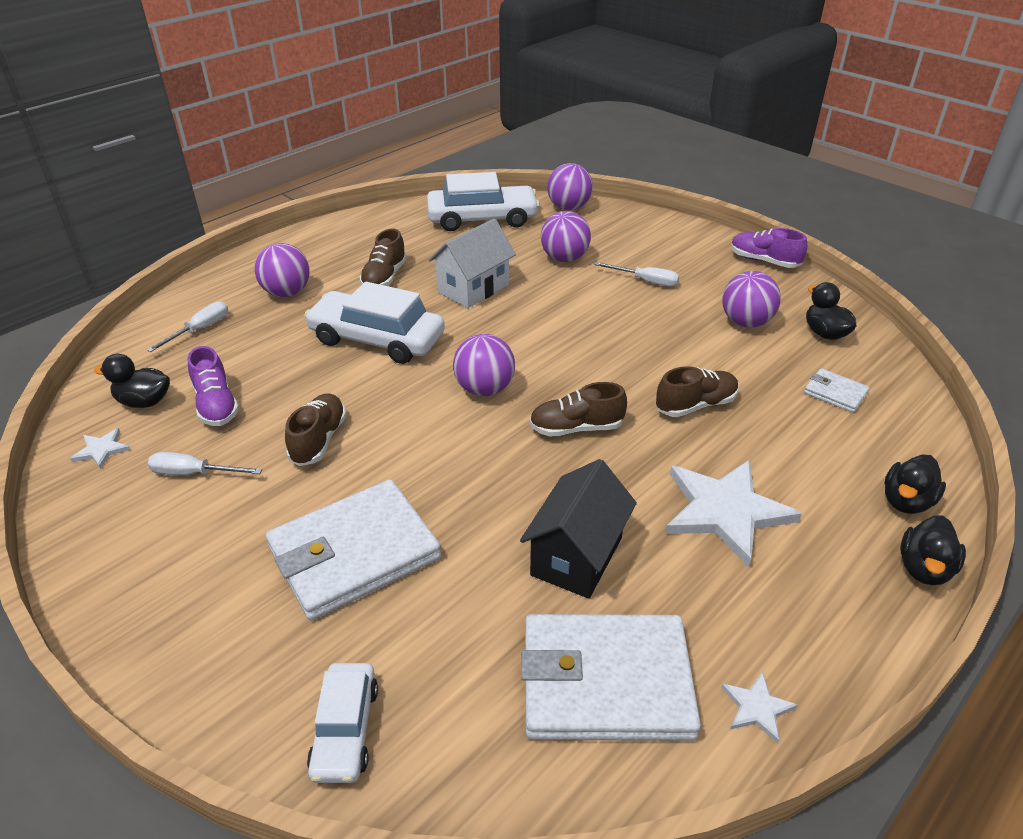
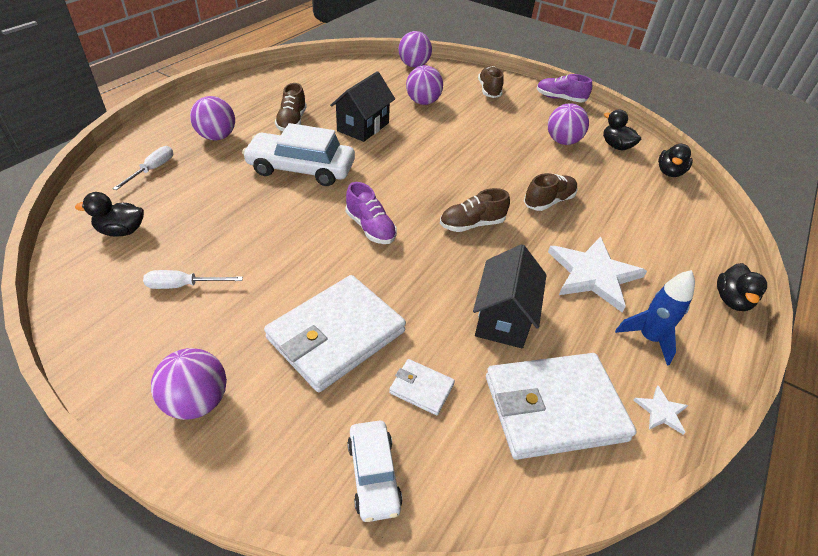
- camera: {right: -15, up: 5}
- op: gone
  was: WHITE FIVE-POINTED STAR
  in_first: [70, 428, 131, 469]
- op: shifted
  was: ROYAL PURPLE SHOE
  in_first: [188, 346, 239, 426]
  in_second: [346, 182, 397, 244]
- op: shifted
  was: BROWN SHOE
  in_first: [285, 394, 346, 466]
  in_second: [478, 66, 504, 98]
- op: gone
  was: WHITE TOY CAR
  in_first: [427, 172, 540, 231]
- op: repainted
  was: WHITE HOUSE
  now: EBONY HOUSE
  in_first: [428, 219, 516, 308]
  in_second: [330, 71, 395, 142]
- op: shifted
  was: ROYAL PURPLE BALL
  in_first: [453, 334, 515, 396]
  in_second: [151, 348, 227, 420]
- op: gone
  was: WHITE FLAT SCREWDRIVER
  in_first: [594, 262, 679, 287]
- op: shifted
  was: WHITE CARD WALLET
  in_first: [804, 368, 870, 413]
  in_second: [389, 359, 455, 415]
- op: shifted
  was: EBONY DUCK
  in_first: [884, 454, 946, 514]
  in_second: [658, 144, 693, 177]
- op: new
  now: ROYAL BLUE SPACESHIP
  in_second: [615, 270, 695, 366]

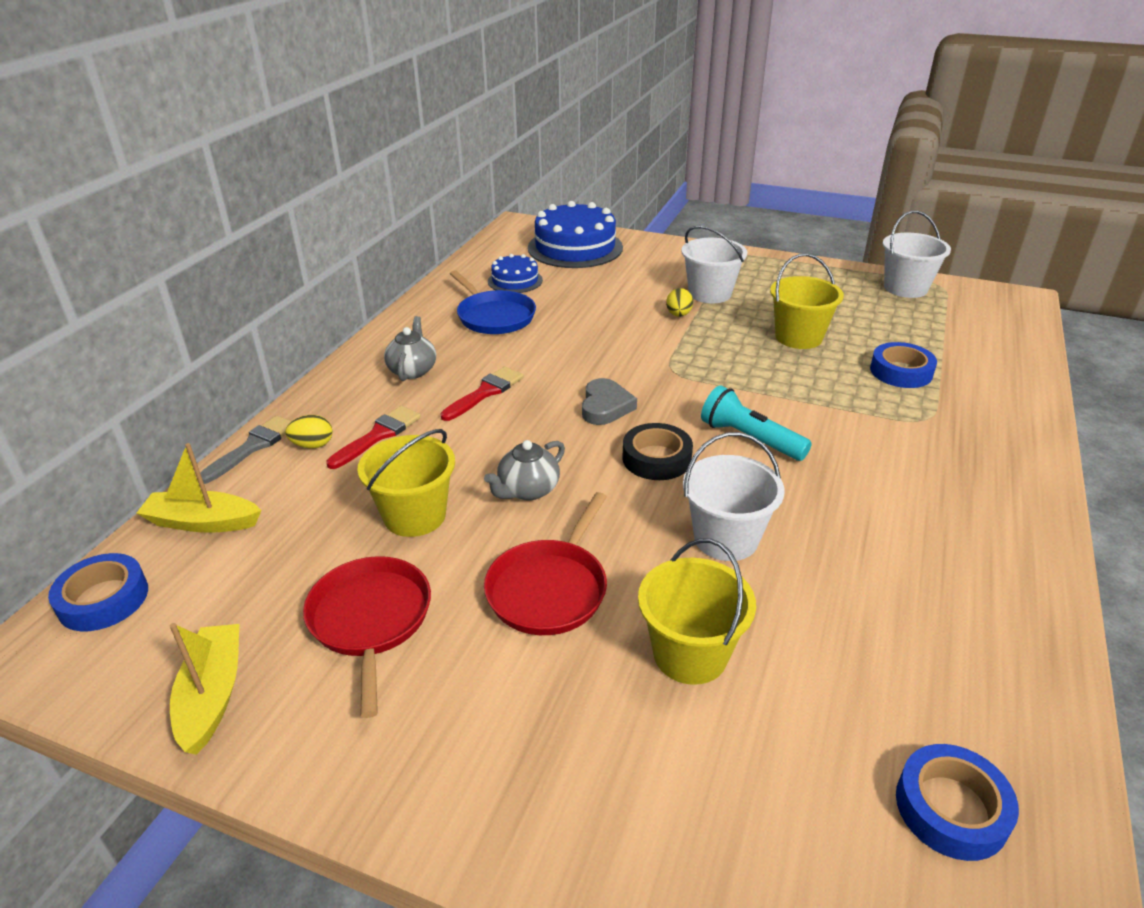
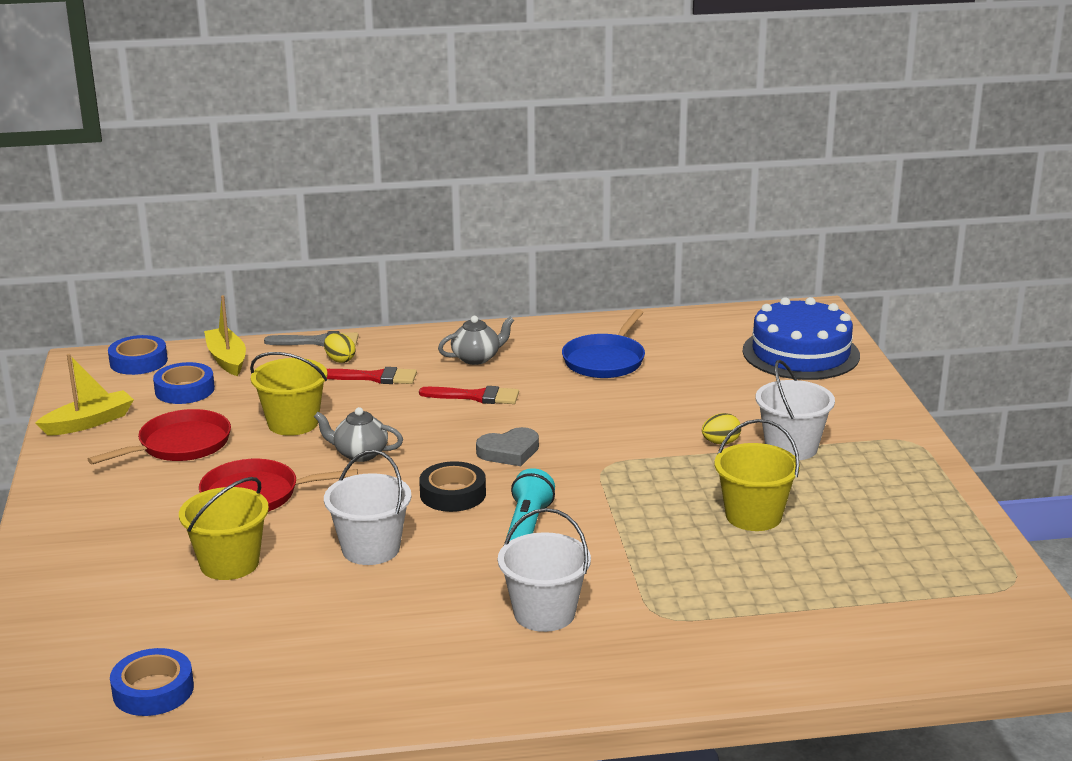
- camera: {right: 60, up: -10}
- op: gone
  was: ROYAL BLUE CAKE
  in_first: [488, 254, 543, 293]
- op: shifted
  was: ROYAL BLUE STICKY TAPE
  in_first: [870, 342, 937, 388]
  in_second: [153, 362, 215, 404]
- op: shifted
  was: WHITE PAIL
  in_first: [882, 210, 951, 298]
  in_second: [498, 508, 591, 632]

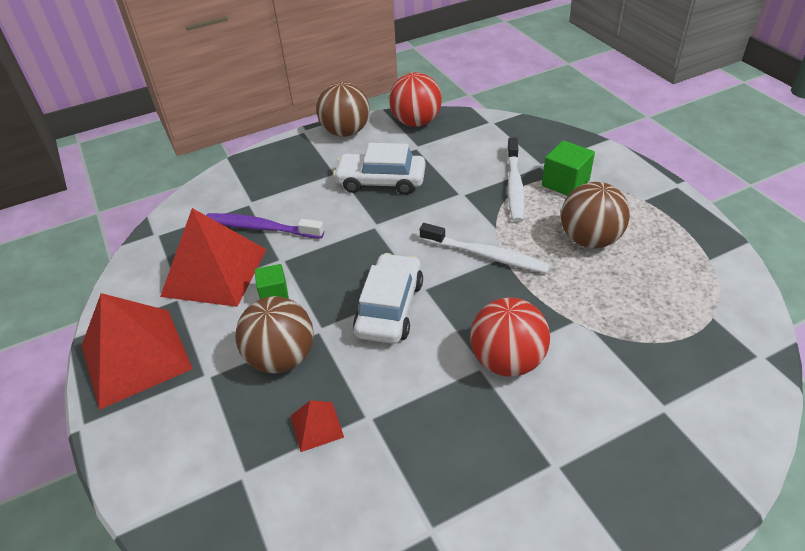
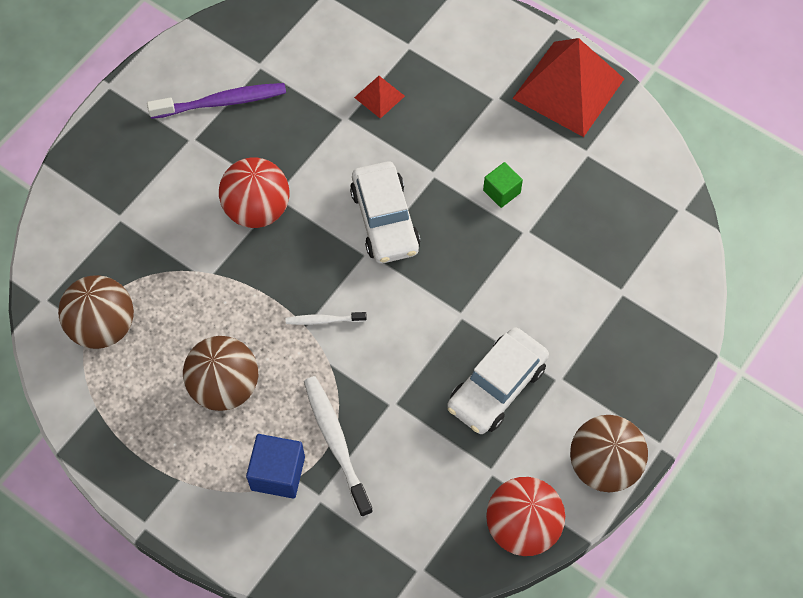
- camera: {right: 150, up: 20}
- op: gone
  was: SCARLET SOLID PYRAMID
  in_first: [160, 208, 267, 307]
- op: shifted
  was: ROYAL PURPLE TOOTH BRUSH
  in_first: [206, 213, 324, 239]
  in_second: [147, 83, 286, 119]
- op: shifted
  was: BROWN BALL
  in_first: [235, 296, 314, 373]
  in_second: [58, 275, 134, 349]
- op: rotated
  was: WHITE TOY CAR
  in_first: [333, 143, 426, 195]
  in_second: [447, 327, 549, 434]
  clockwise: 150
- op: scaled
  was: WHITE TOOTH BRUSH
  in_first: [420, 223, 551, 274]
  in_second: [286, 312, 367, 325]
  ratio: 0.54
- op: repainted
  was: EMERALD BLOCK
  now: ROYAL BLUE BLOCK
  in_first: [542, 140, 595, 196]
  in_second: [246, 434, 305, 498]

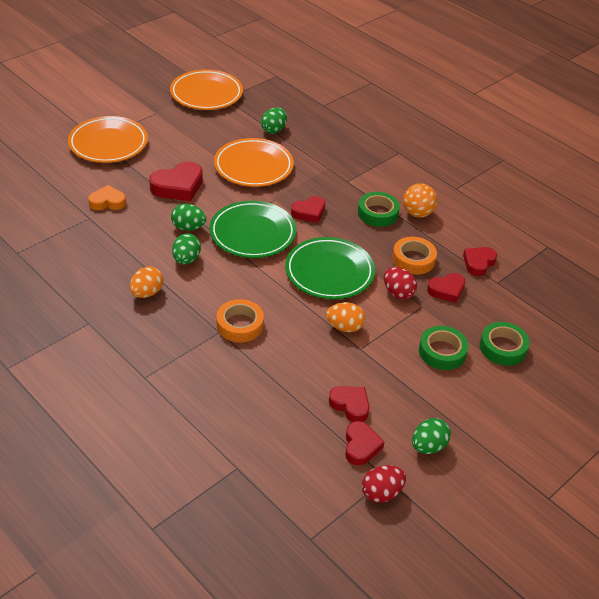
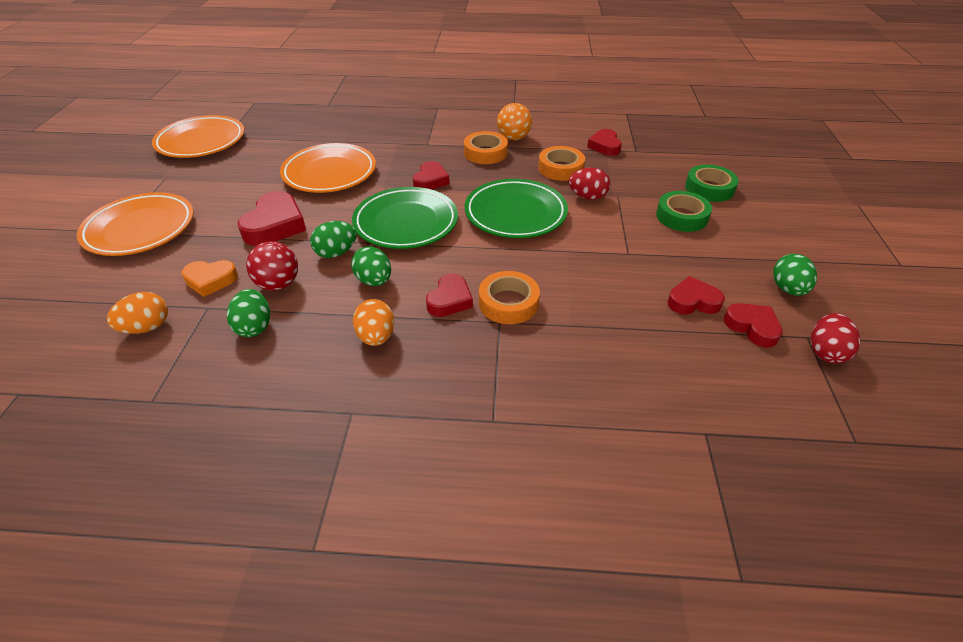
- camera: {right: -40, up: 0}
- op: rotated
  was: BRIGHT ORANGE HEART
  in_first: [88, 185, 126, 210]
  in_second: [181, 260, 238, 297]
  clockwise: -135
- op: shifted
  was: EMERALD EGG
  in_first: [261, 107, 287, 134]
  in_second: [227, 289, 270, 337]
- op: shifted
  was: BRIGHT ORANGE EGG
  in_first: [326, 302, 365, 332]
  in_second: [107, 292, 168, 334]
- op: repainted
  was: EMERALD STICKY TAPE
  now: BRIGHT ORANGE STICKY TAPE
  in_first: [358, 192, 400, 227]
  in_second: [464, 131, 508, 164]
- op: shifted
  was: SCARLET HEART
  in_first: [427, 273, 466, 303]
  in_second: [426, 274, 473, 317]
- op: new
  now: SCARLET BALL
  in_second: [246, 241, 298, 291]

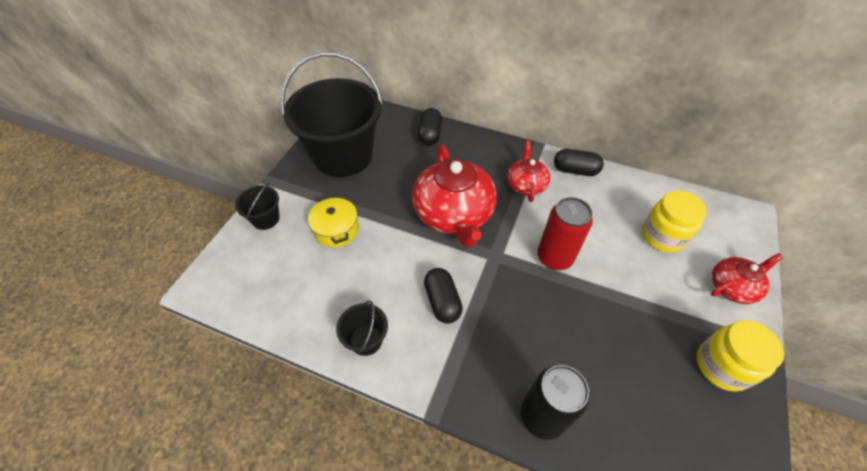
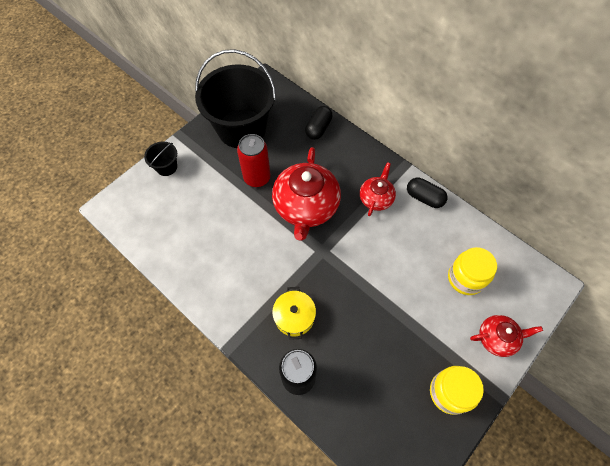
- camera: {right: 20, up: 10}
- op: shifted
  was: GOLDEN STOCKPOT
  in_first: [308, 196, 359, 248]
  in_second: [272, 287, 316, 340]
- op: gone
  was: EBONY PAIL
  in_first: [336, 300, 388, 356]
- op: gone
  was: EBONY CAPSULE
  in_first: [424, 268, 463, 324]
- op: shifted
  was: SCARLET CAN
  in_first: [537, 197, 593, 270]
  in_second: [237, 134, 271, 187]

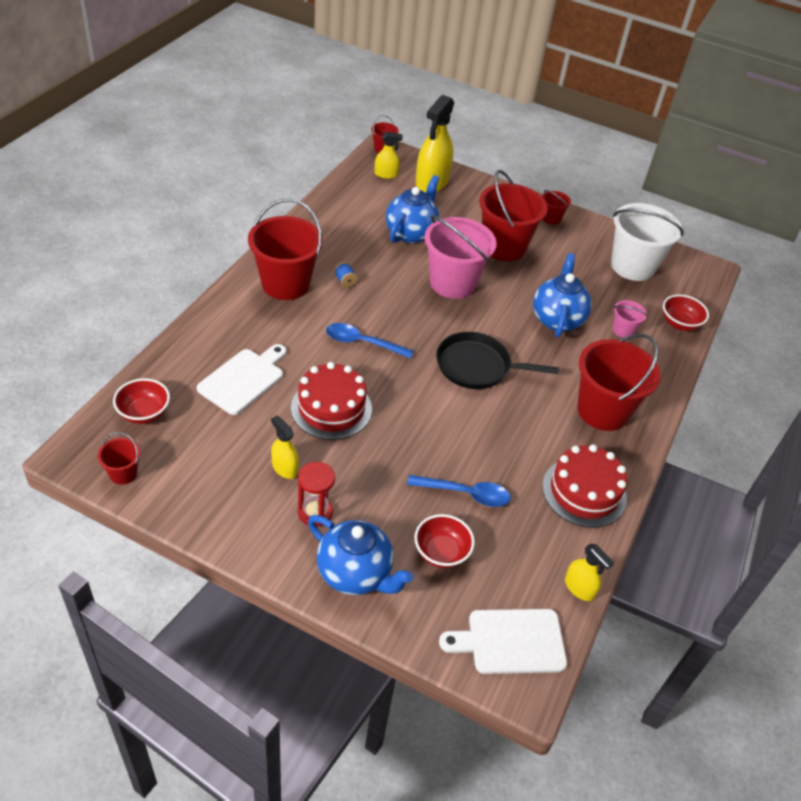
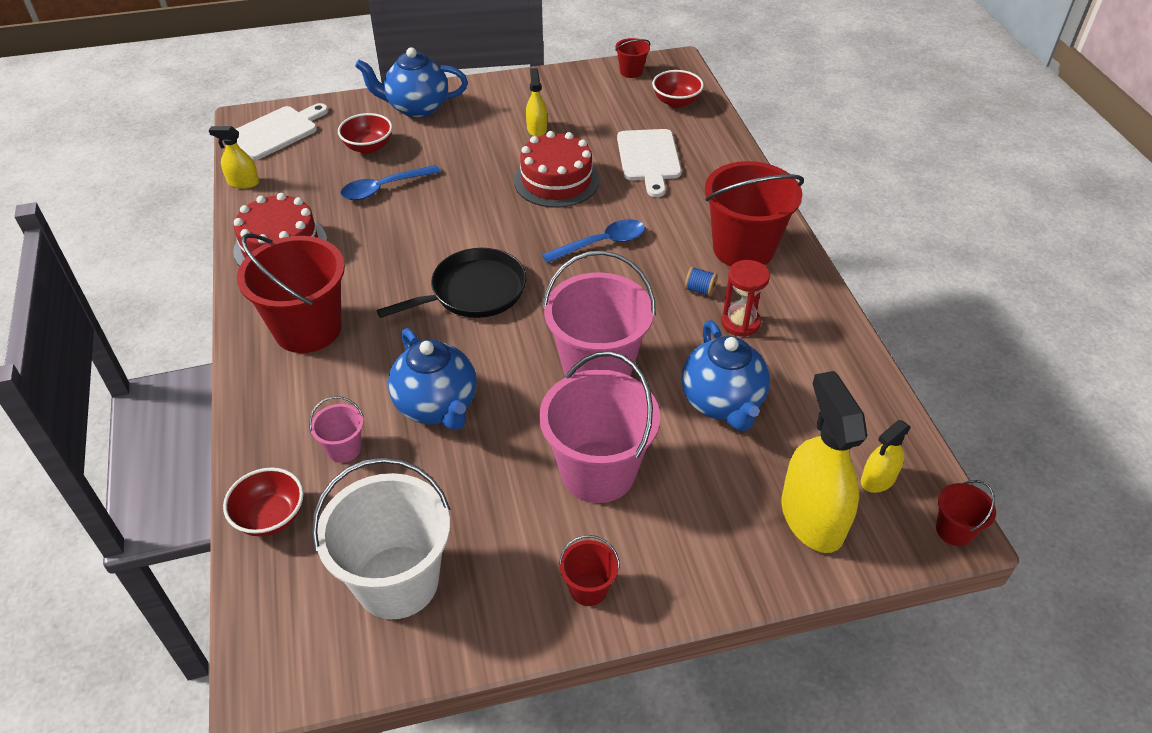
- camera: {right: 145, up: 0}
- op: rotated
  was: GOLDEN SPRAYER
  in_first: [271, 416, 299, 479]
  in_second: [526, 68, 547, 137]
  clockwise: -105
- op: shifted
  was: SCARLET SAND TIMER
  in_first: [298, 462, 335, 527]
  in_second: [721, 260, 770, 337]
- op: repainted
  was: SCARLET PAIL
  now: ROSY PAIL
  in_first: [479, 170, 548, 261]
  in_second: [539, 351, 660, 503]

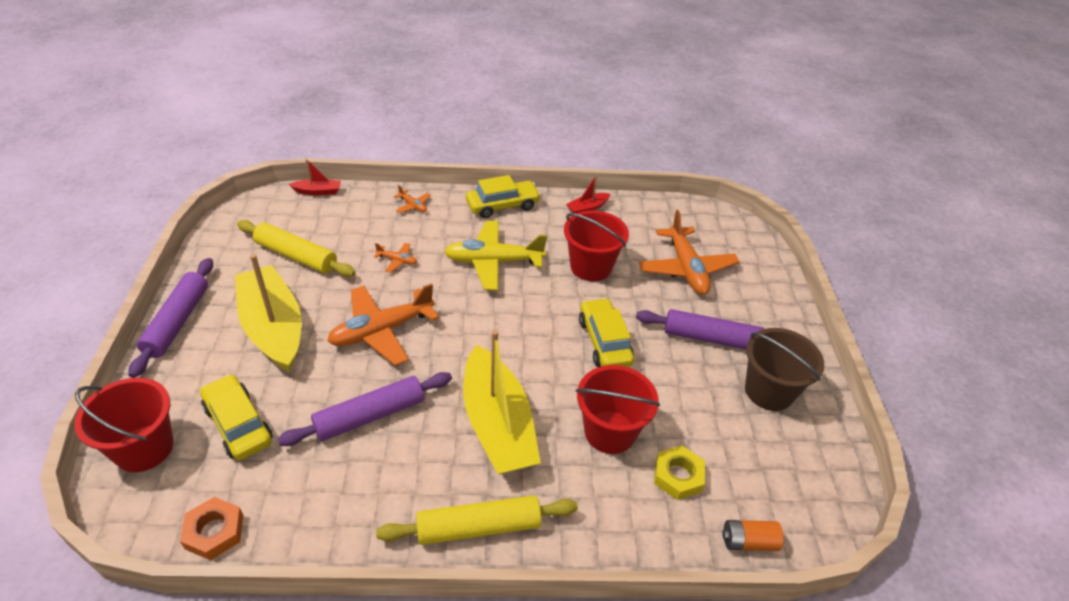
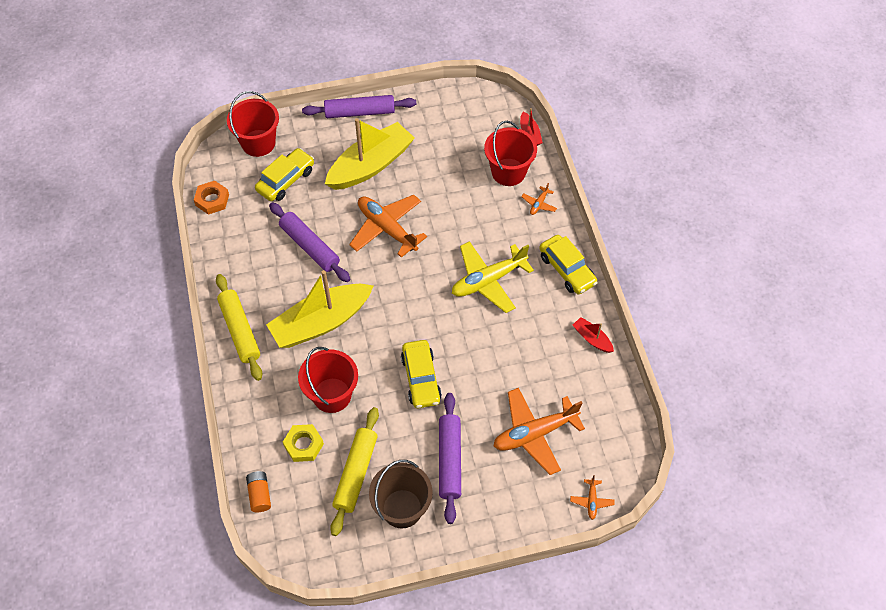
- camera: {right: 80, up: 15}
- op: shifted
  was: GOLDEN PASTRY ROLLER
  in_first: [237, 220, 355, 277]
  in_second: [330, 407, 379, 536]
- op: shifted
  was: BRIGHT ORANGE TOY PLANE
  in_first: [374, 243, 417, 273]
  in_second: [570, 475, 615, 520]
- op: rotated
  was: GOLDEN TOY PLANE
  in_first: [444, 220, 547, 290]
  in_second: [452, 241, 534, 313]
  clockwise: -105
- op: shifted
  was: SCARLET PAIL
  in_first: [564, 211, 629, 281]
  in_second: [484, 121, 537, 186]
- op: rotated
  was: GOLDEN TOY CAR
  in_first: [579, 298, 634, 367]
  in_second: [401, 340, 442, 408]
  clockwise: 105

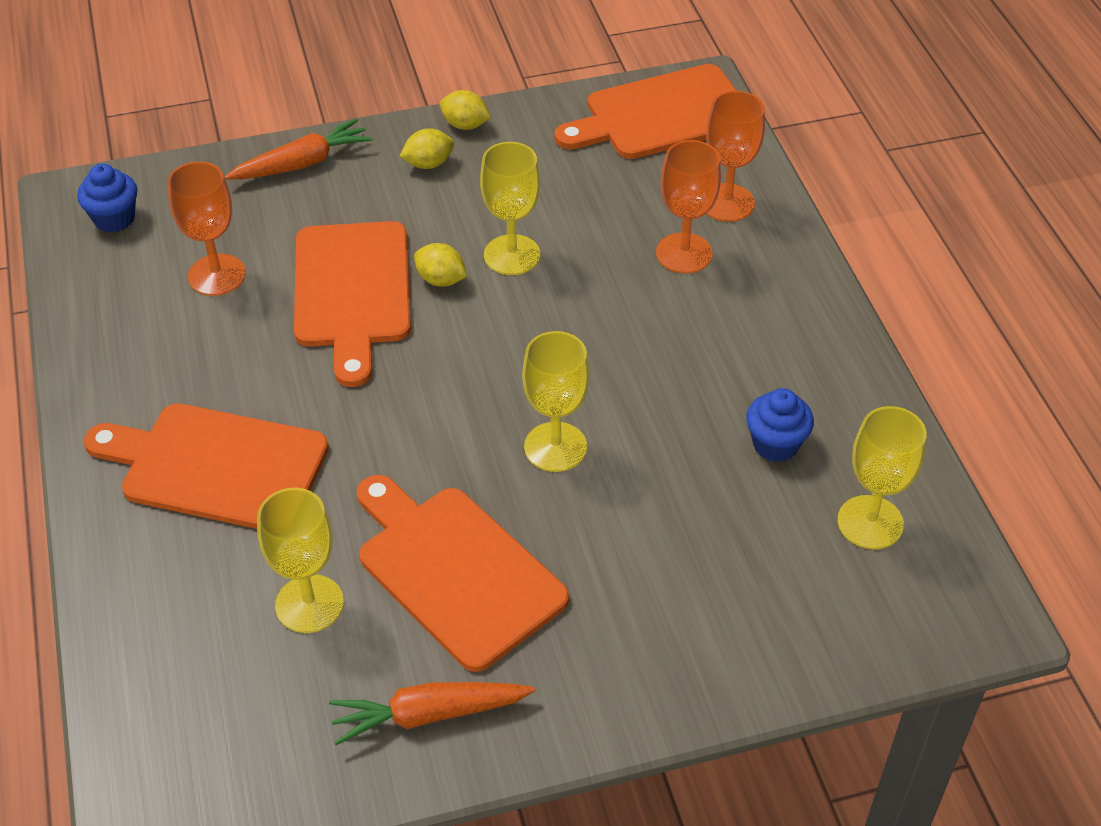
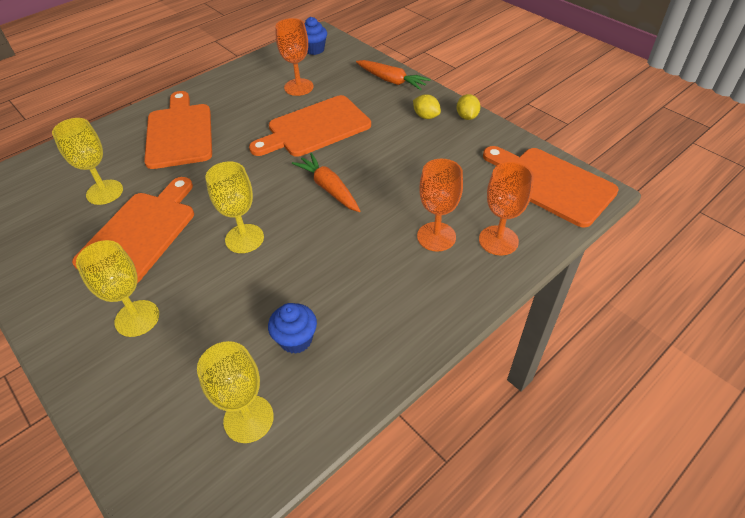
- camera: {right: 65, up: 0}
- op: shifted
  was: BRIGHT ORANGE ROOT VEGETABLE
  in_first: [329, 682, 535, 745]
  in_second: [292, 153, 360, 212]
- op: gone
  was: GOLDEN TOY LEMON
  in_first: [414, 243, 467, 287]
- op: shifted
  was: GOLDEN WINE GLASS
  in_first: [480, 142, 540, 275]
  in_second: [76, 240, 159, 337]

